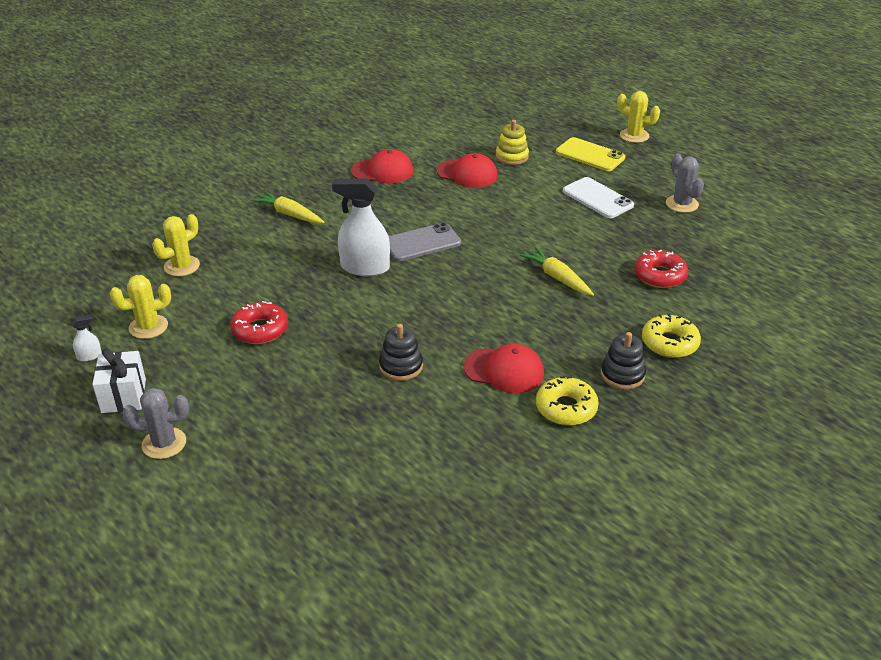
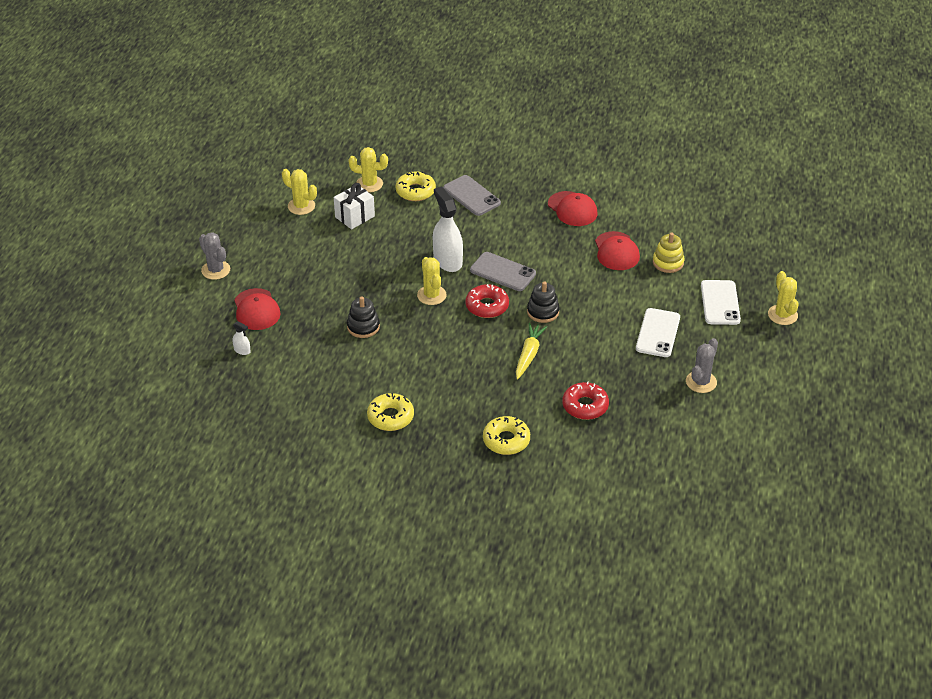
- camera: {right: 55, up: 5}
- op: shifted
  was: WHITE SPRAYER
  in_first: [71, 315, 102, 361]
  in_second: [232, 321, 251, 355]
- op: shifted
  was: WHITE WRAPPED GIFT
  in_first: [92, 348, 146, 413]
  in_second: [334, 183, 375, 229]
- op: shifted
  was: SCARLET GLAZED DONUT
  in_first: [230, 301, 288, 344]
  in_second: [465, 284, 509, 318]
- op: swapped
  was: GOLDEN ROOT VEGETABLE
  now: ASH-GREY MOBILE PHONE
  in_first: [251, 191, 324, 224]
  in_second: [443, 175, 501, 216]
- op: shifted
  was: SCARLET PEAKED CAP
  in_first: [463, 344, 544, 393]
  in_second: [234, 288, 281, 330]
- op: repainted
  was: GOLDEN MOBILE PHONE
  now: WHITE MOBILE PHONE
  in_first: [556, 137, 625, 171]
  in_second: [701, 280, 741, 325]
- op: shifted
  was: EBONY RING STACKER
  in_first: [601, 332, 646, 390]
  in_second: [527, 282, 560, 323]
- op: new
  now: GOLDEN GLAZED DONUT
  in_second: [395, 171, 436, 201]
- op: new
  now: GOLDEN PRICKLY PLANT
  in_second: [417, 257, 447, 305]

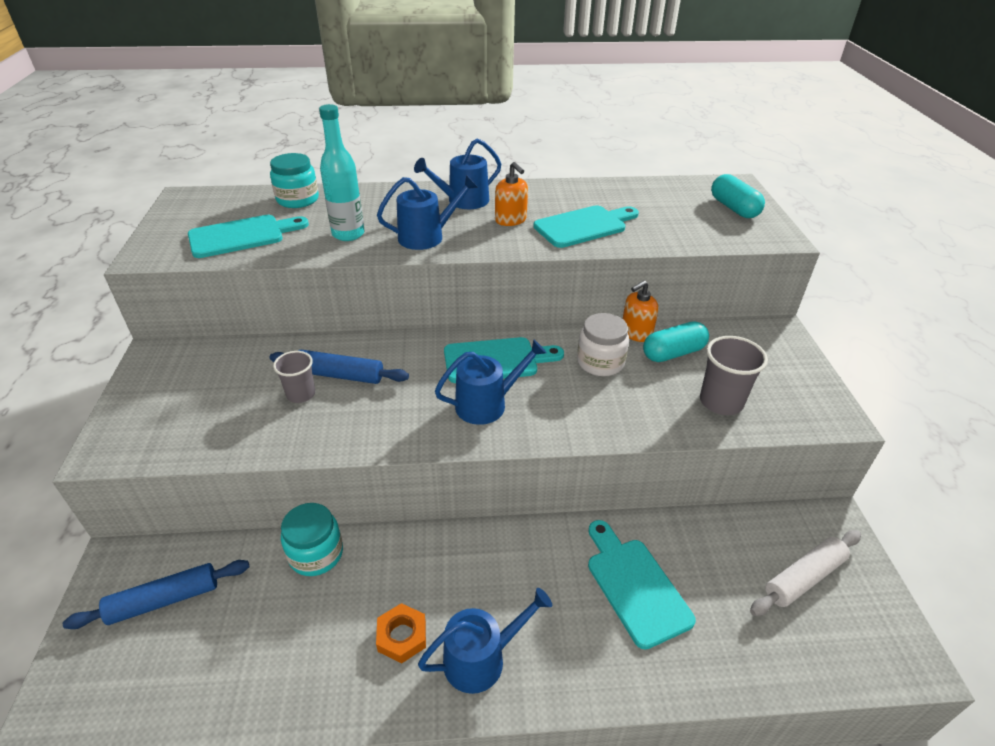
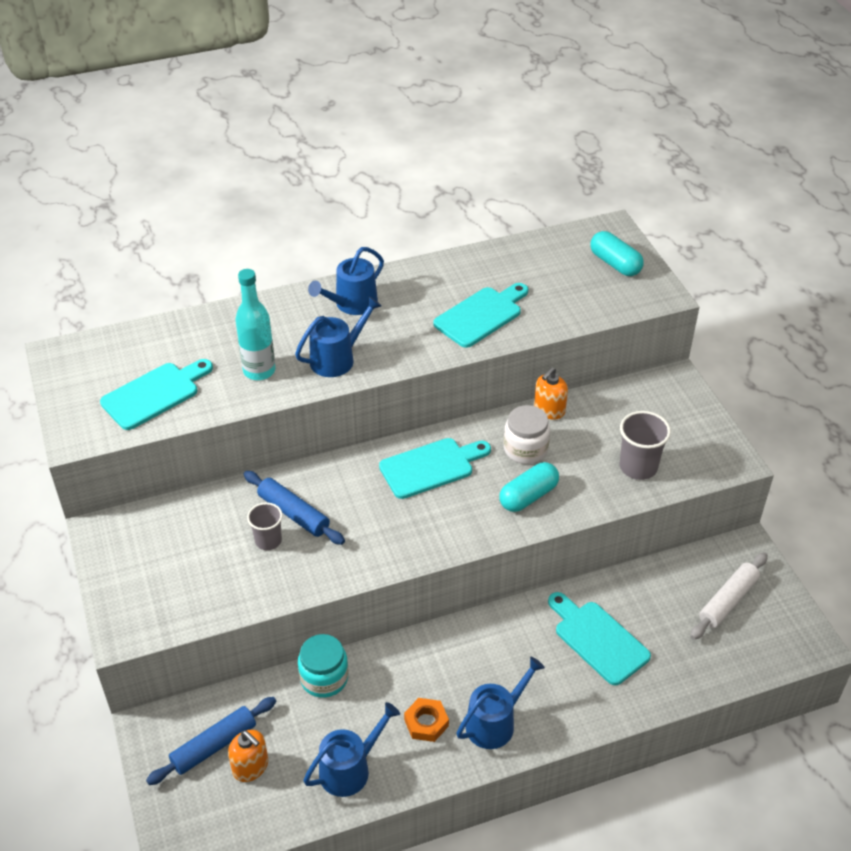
- camera: {right: -15, up: 5}
- op: rotated
  was: ROYAL BLUE PASTRY ROLLER
  in_first: [269, 350, 409, 384]
  in_second: [244, 471, 345, 545]
  clockwise: 45
- op: gone
  was: AQUA PRESERVE JAR
  in_first: [270, 153, 319, 208]
- op: shifted
  was: ROYAL BLUE WATERING POT
  in_first: [435, 339, 546, 425]
  in_second: [303, 702, 400, 797]
- op: shifted
  was: BRIGHT ORANGE SOAP PUMP
  in_first: [495, 162, 528, 226]
  in_second: [228, 730, 268, 782]
- op: shifted
  was: AQUA CAPSULE
  in_first: [643, 321, 709, 362]
  in_second: [499, 462, 559, 512]

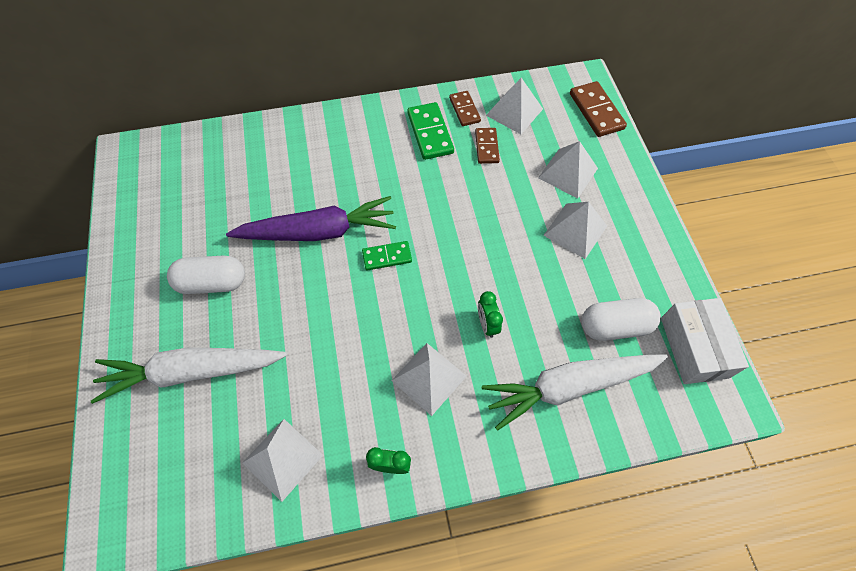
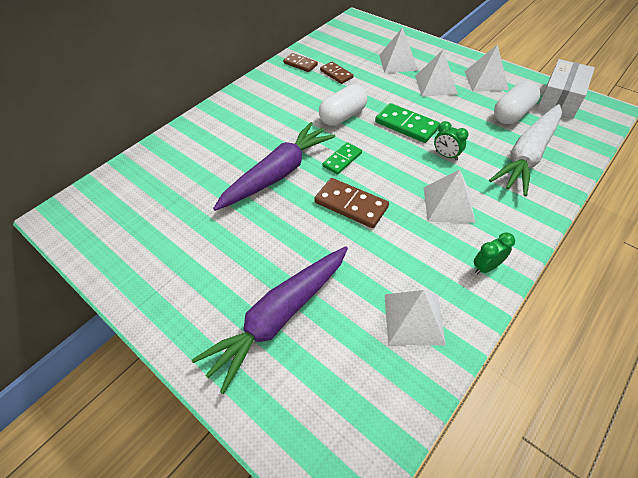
- camera: {right: -35, up: -10}
- op: repainted
  was: WHITE ROOT VEGETABLE
  now: ROYAL PURPLE ROOT VEGETABLE
  in_first: [91, 347, 287, 404]
  in_second: [192, 246, 348, 394]
- op: shifted
  was: WHITE CAPSULE
  in_first: [167, 255, 245, 294]
  in_second: [319, 84, 367, 126]
- op: shifted
  was: EMERALD DOMINO PIECE
  in_first: [407, 102, 454, 160]
  in_second: [375, 103, 440, 143]
- op: shifted
  was: WHITE SOLID PYRAMID
  in_first: [486, 78, 543, 134]
  in_second: [464, 44, 509, 92]
- op: shifted
  was: BROWN DOMINO PIECE
  in_first: [570, 81, 627, 137]
  in_second: [314, 178, 389, 228]
- op: rotated
  was: WHITE PARCEL
  in_first: [661, 298, 749, 384]
  in_second: [537, 59, 595, 118]
  clockwise: 75

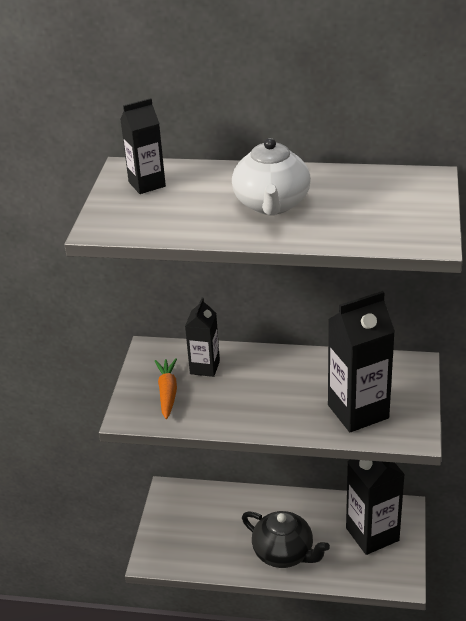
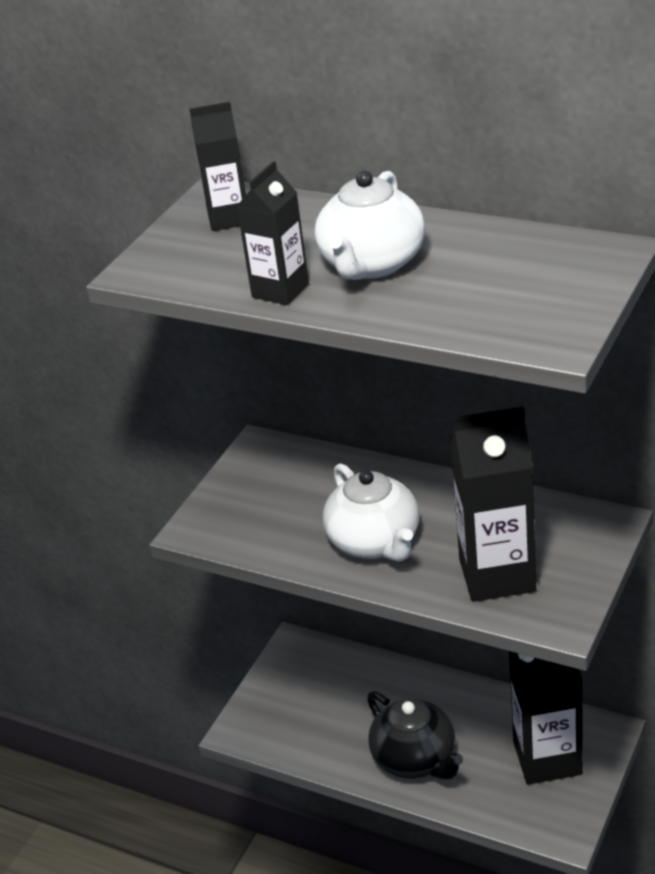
- camera: {right: 20, up: 0}
- op: gone
  was: BRIGHT ORANGE ROOT VEGETABLE
  in_first: [155, 358, 177, 419]
- op: shifted
  was: EBONY CARTON
  in_first: [185, 297, 220, 377]
  in_second: [237, 161, 309, 305]
- op: new
  now: WHITE CHINA TEAPOT
  in_second: [322, 463, 419, 562]

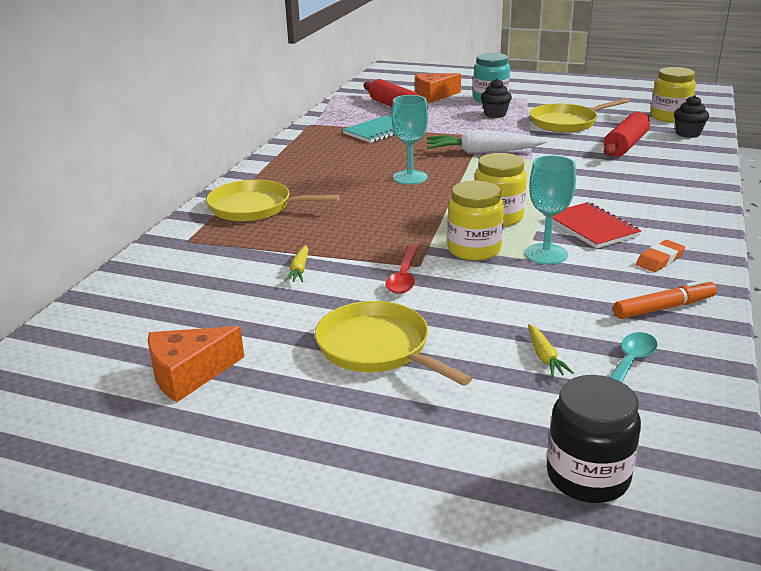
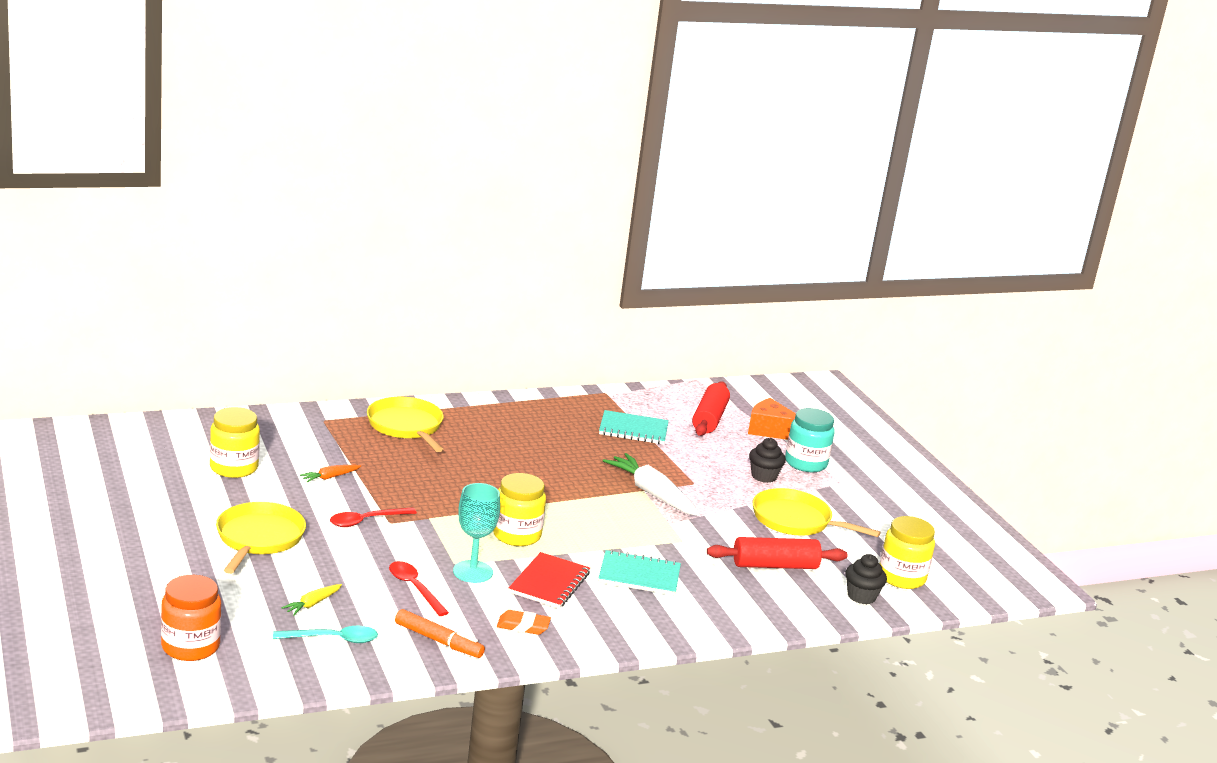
- camera: {right: 45, up: -5}
- op: gone
  was: BRIGHT ORANGE CHEESE
  in_first: [148, 326, 244, 402]
- op: repainted
  was: GOLDEN ROOT VEGETABLE
  now: BRIGHT ORANGE ROOT VEGETABLE
  in_first: [284, 245, 308, 282]
  in_second: [300, 465, 361, 482]
- op: gone
  was: AQUA WINE GLASS
  in_first: [391, 95, 428, 185]
- op: shifted
  was: GOLDEN PRESERVE JAR
  in_first: [447, 180, 504, 261]
  in_second: [210, 407, 260, 478]
- op: repainted
  was: EBONY PRESERVE JAR
  now: BRIGHT ORANGE PRESERVE JAR
  in_first: [547, 375, 641, 503]
  in_second: [161, 575, 221, 661]
- op: new
  now: SCARLET SPOON
  in_second: [389, 561, 449, 616]
- op: new
  now: AQUA EXERCISE BOOK
  in_second: [599, 550, 681, 595]

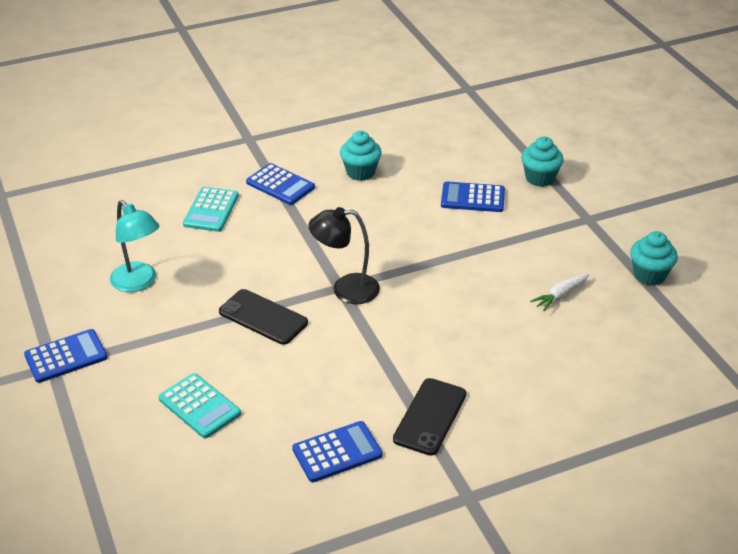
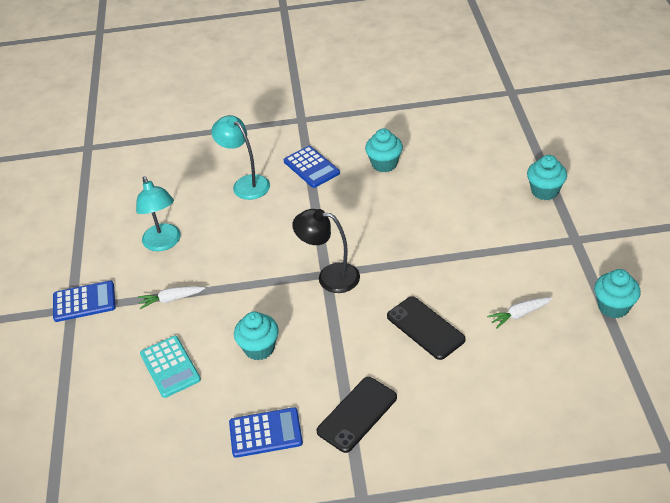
- camera: {right: 20, up: 5}
- op: swapped
  was: AQUA POCKET CALCULATOR
  now: AQUA READING LAMP
  in_first: [183, 187, 239, 232]
  in_second: [211, 115, 270, 200]
- op: shifted
  was: EBONY MOBILE PHONE
  in_first: [219, 289, 308, 345]
  in_second: [387, 297, 466, 360]
- op: gone
  was: ROYAL BLUE POCKET CALCULATOR
  in_first: [441, 181, 505, 212]
- op: new
  now: WHITE ROOT VEGETABLE
  in_second: [138, 286, 205, 309]
- op: new
  now: AQUA FAIRY CAKE
  in_second: [234, 311, 279, 361]

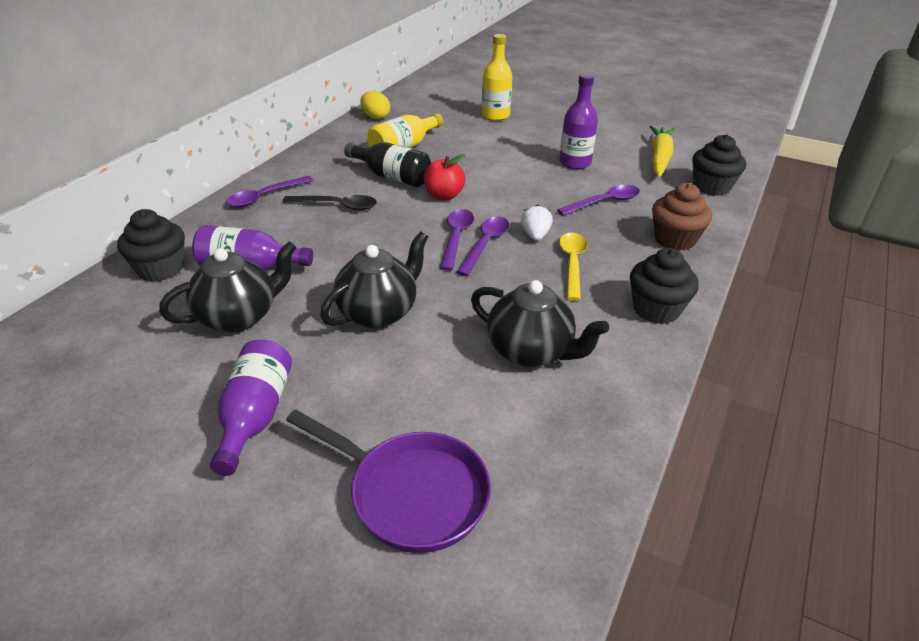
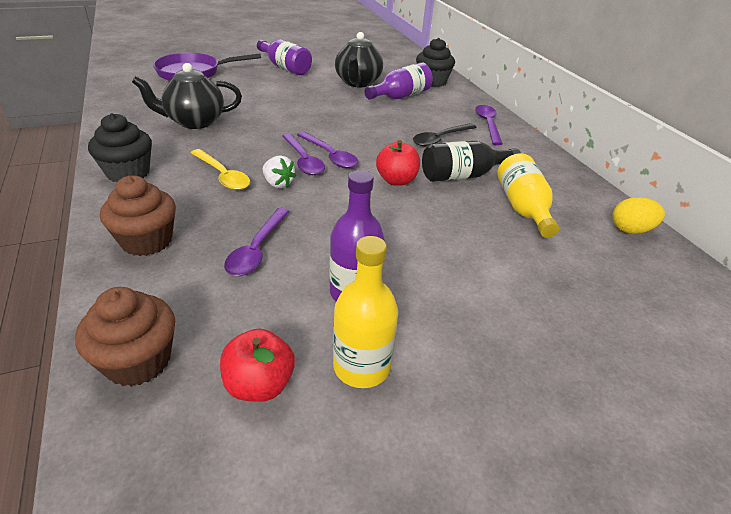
- camera: {right: 130, up: 0}
- op: gone
  was: EBONY CHINA TEAPOT
  in_first: [320, 232, 428, 328]
- op: shifted
  was: GOLDEN FLASK
  in_first: [482, 34, 512, 121]
  in_second: [333, 236, 398, 388]
- op: swapped
  was: GOLDEN ROOT VEGETABLE
  now: SCARLET APPLE
  in_first: [650, 126, 675, 178]
  in_second: [220, 329, 295, 402]
- op: repainted
  was: EBONY FAIRY CAKE
  now: BROWN FAIRY CAKE
  in_first: [692, 134, 746, 196]
  in_second: [75, 287, 175, 387]

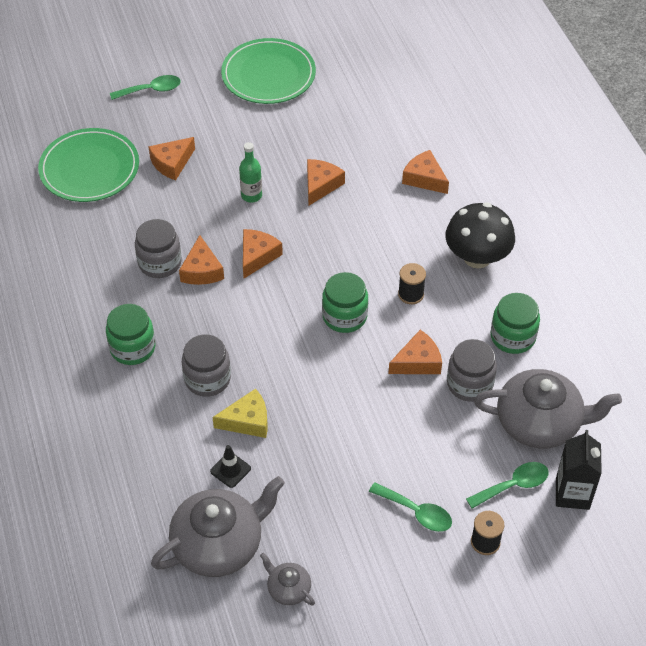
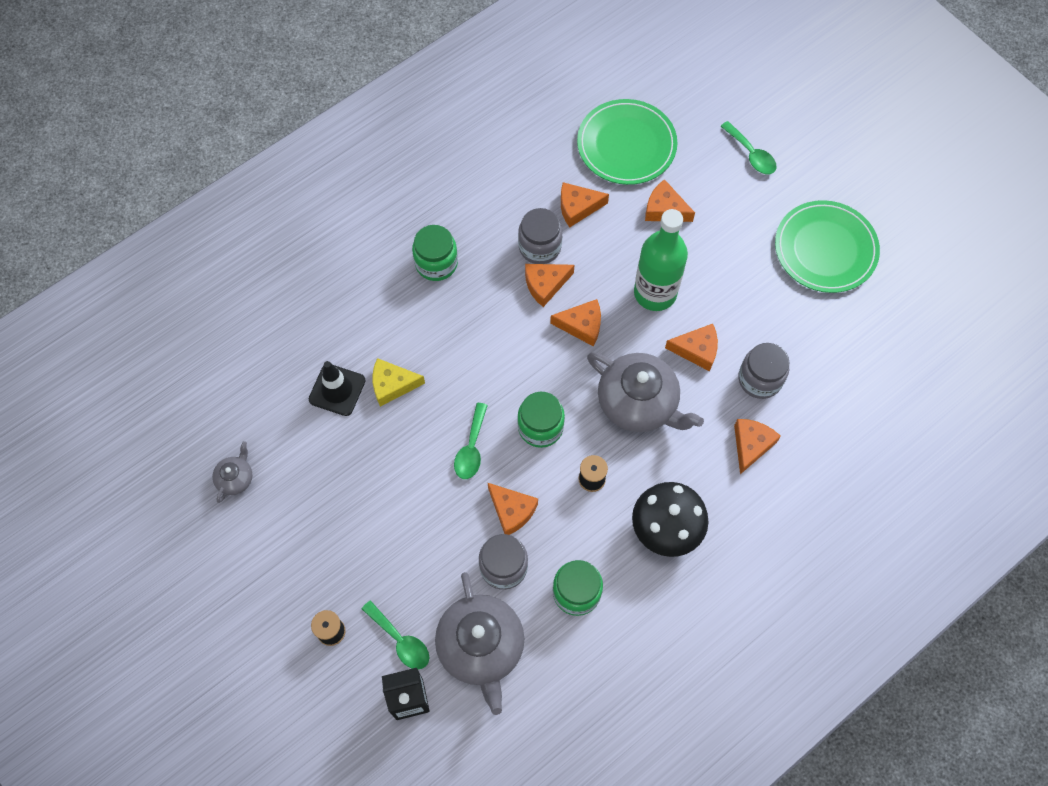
- camera: {right: 70, up: 15}
- op: shifted
  was: ASH-GREY CHINA TEAPOT
  in_first: [151, 476, 285, 577]
  in_second: [587, 352, 704, 432]
- op: shifted
  was: ASH-GREY PRESERVE JAR
  in_first: [182, 334, 231, 397]
  in_second: [738, 343, 789, 399]
- op: scaled
  was: EBONY SAFETY CONE
  in_first: [210, 445, 251, 488]
  in_second: [309, 361, 366, 416]
  ratio: 1.6
- op: rotated
  was: GOLDEN CHEESE
  in_first: [213, 388, 268, 438]
  in_second: [372, 358, 425, 407]
  clockwise: 120
- op: scaled
  was: EMERALD FLASK
  in_first: [239, 142, 262, 202]
  in_second: [634, 209, 688, 311]
  ratio: 1.99
- op: shifted
  was: EMERALD SPOON
  in_first: [369, 482, 452, 532]
  in_second: [454, 403, 488, 479]
- op: new
  now: BRIGHT ORANGE CHEESE
  in_second: [561, 182, 609, 227]

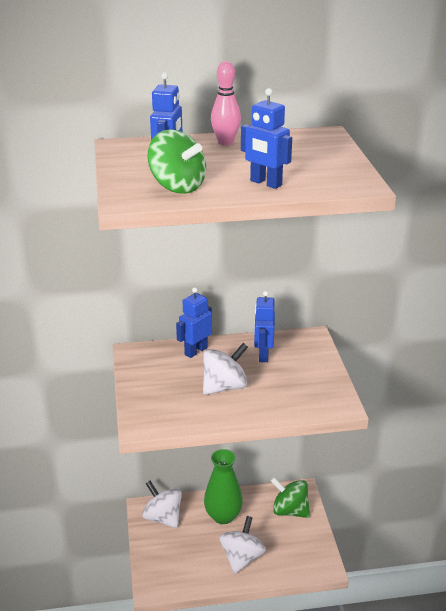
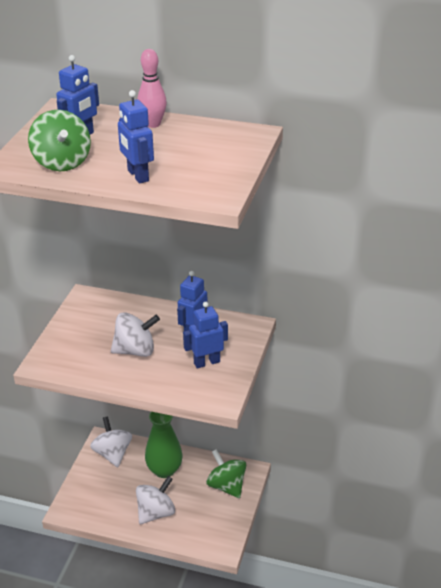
- camera: {right: 25, up: 5}
- op: shifted
  was: ROYAL BLUE ROBOT
  in_first: [176, 287, 212, 358]
  in_second: [183, 302, 228, 368]

